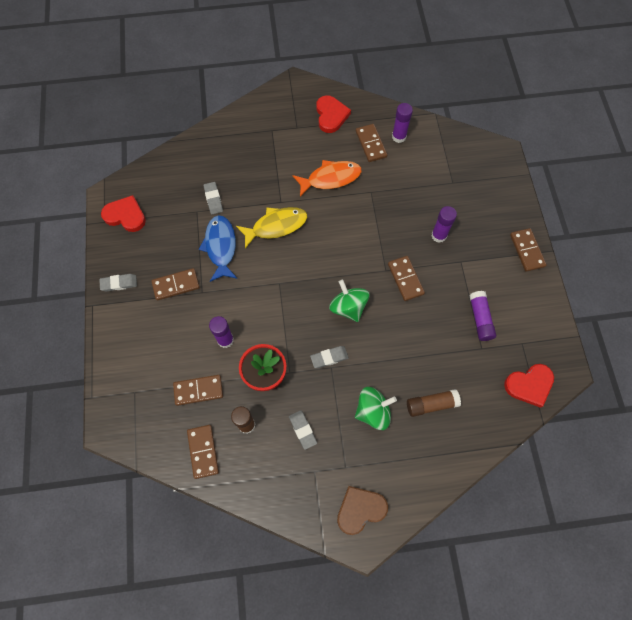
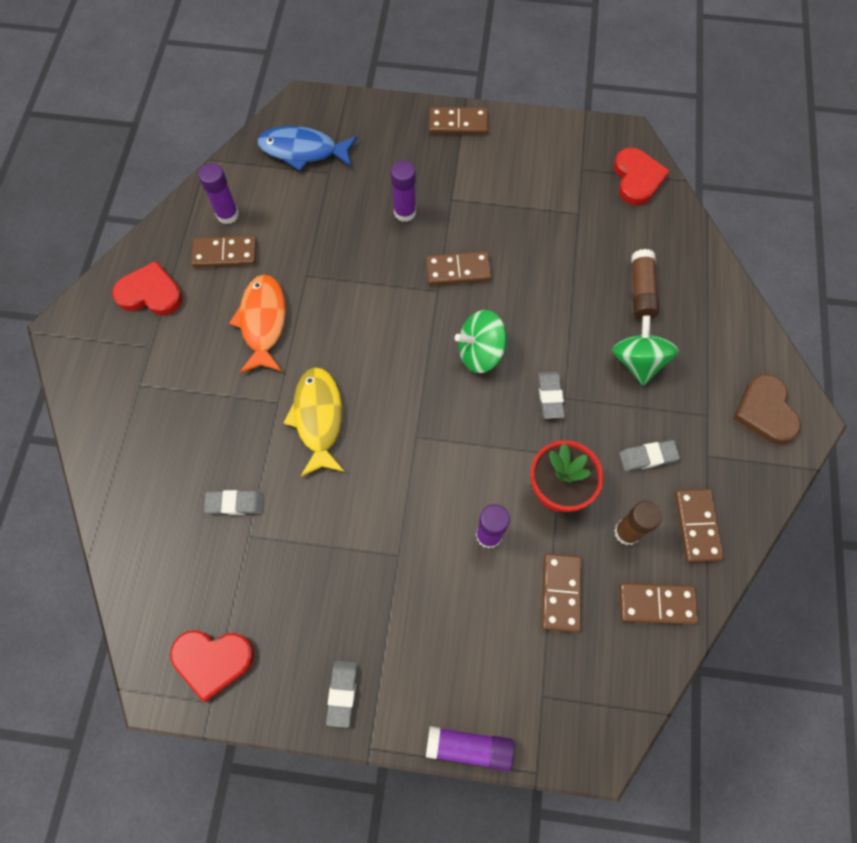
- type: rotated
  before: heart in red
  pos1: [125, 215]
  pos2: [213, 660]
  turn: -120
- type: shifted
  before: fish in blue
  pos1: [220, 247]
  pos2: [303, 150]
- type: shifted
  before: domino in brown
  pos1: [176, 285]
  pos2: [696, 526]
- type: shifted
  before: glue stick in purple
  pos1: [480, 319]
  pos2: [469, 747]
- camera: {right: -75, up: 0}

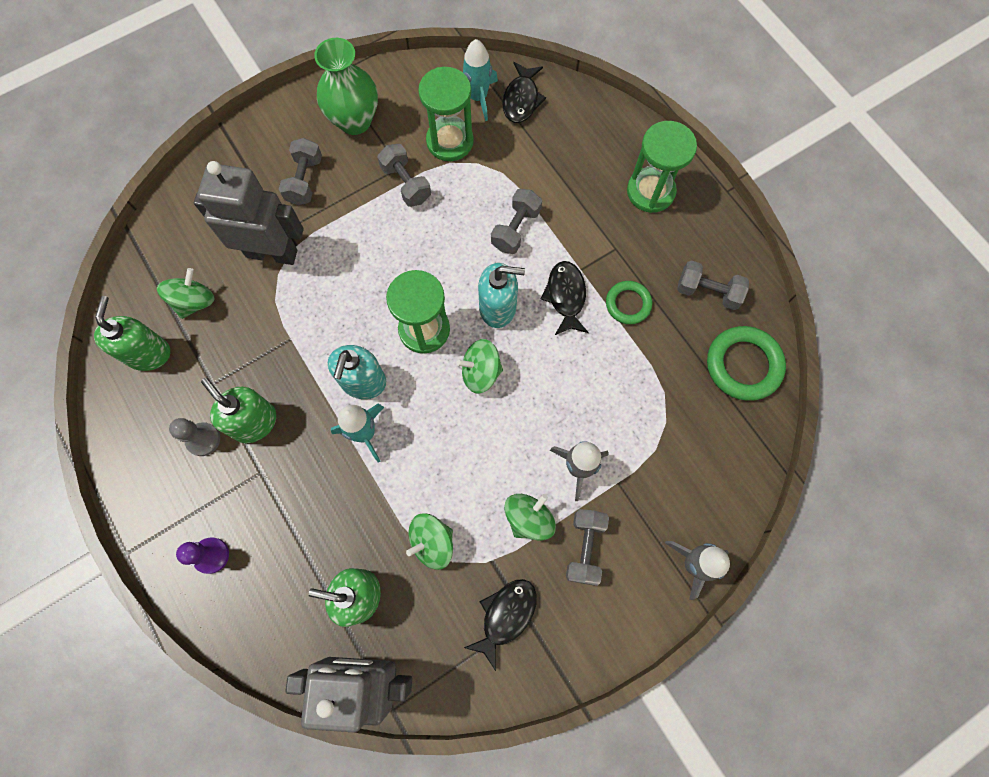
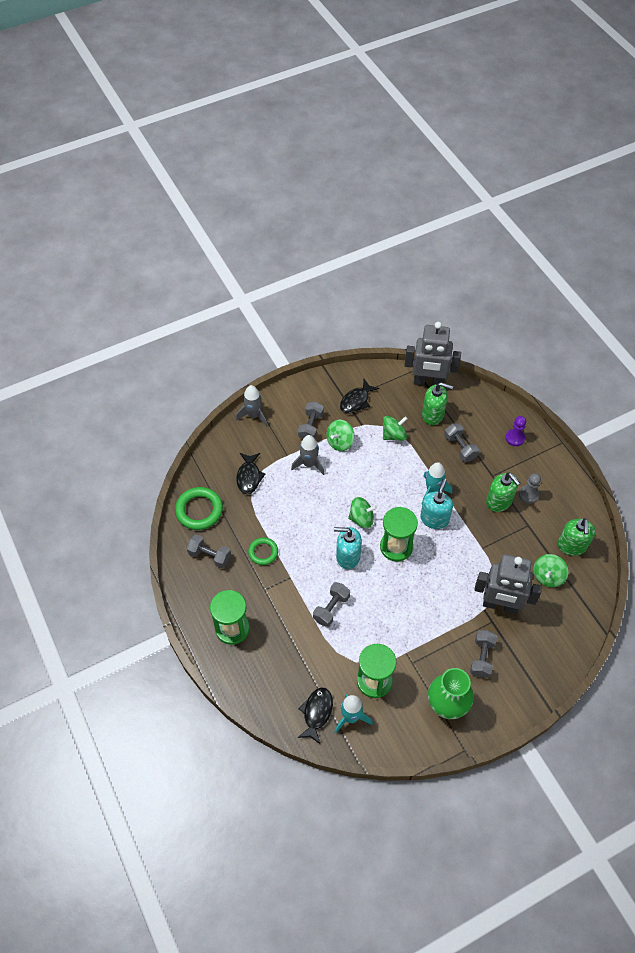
- type: shifted
  before: dumbbell in grey
  pos1: [406, 184]
  pos2: [460, 448]
- type: shifted
  before: fish in black
  pos1: [565, 296]
  pos2: [249, 477]
- camera: {right: -175, up: -15}

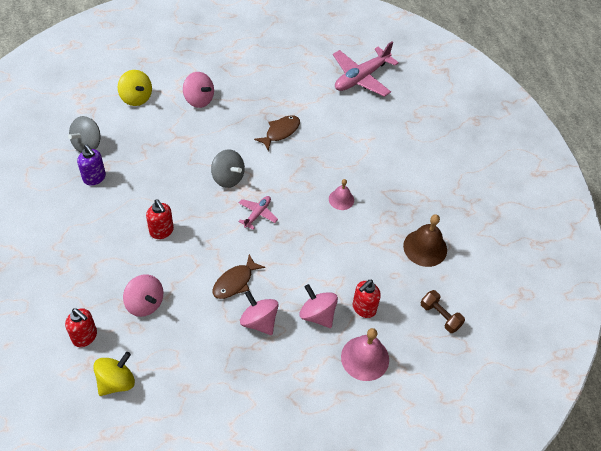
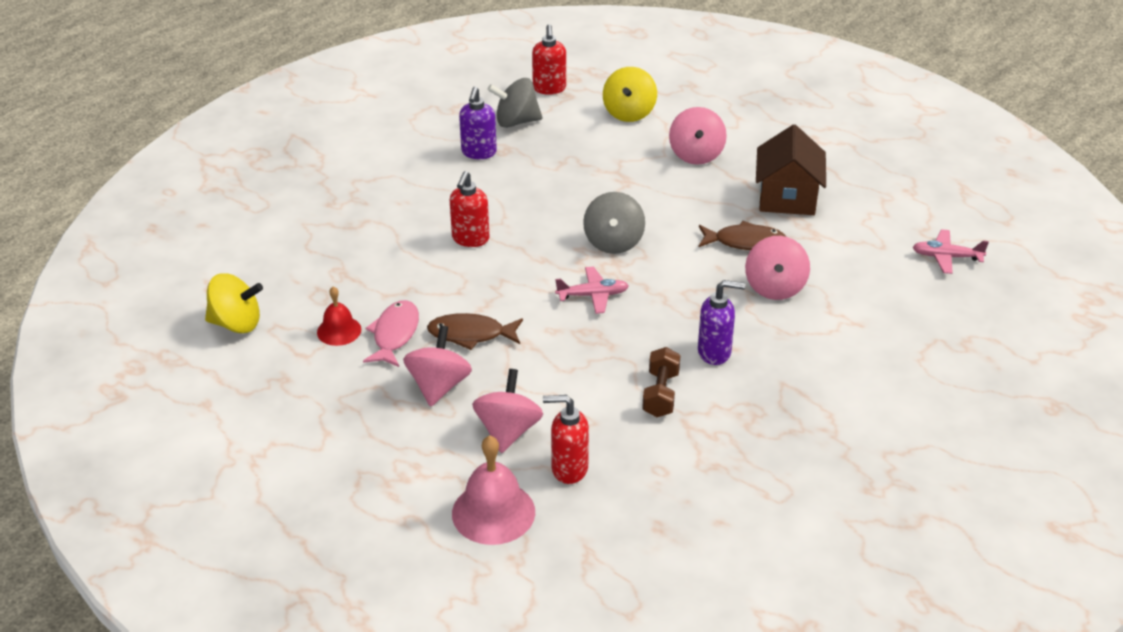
- type: scaled
  before: plane in pink
  pos1: [361, 77]
  pos2: [946, 257]
  scale: 0.52
- type: swapped
  before: bell in pink
  after: soap dispenser in purple
  pos1: [341, 199]
  pos2: [715, 352]
- type: gone
  before: bell in brown
  pos1: [425, 247]
- type: shifted
  before: spinning top in pink
  pos1: [145, 303]
  pos2: [775, 287]
- type: shifted
  before: dumbbell in brown
  pos1: [440, 316]
  pos2: [660, 394]
- type: shifted
  before: soap dispenser in red
  pos1: [85, 337]
  pos2: [549, 89]
- type: new
  after: house in brown
  pos2: [787, 198]
- type: new
  after: bell in red
  pos2: [339, 330]
- type: new
  after: fish in pink
  pos2: [394, 334]
- camera: {right: 55, up: -15}

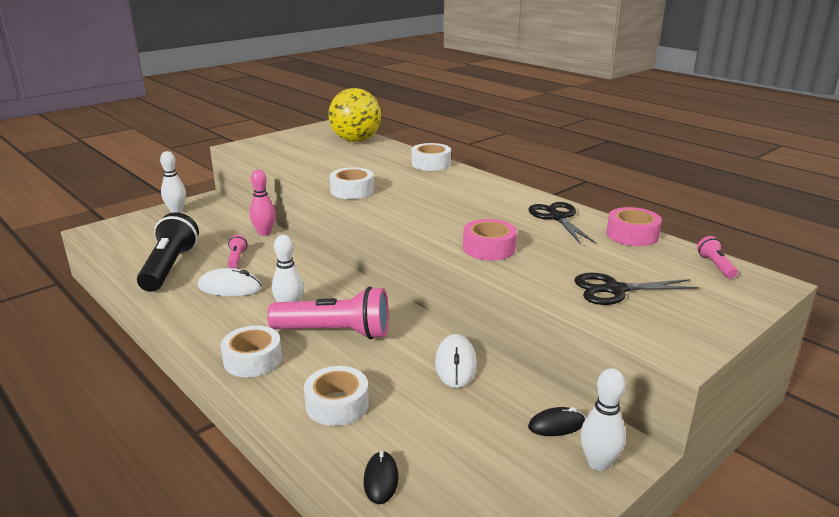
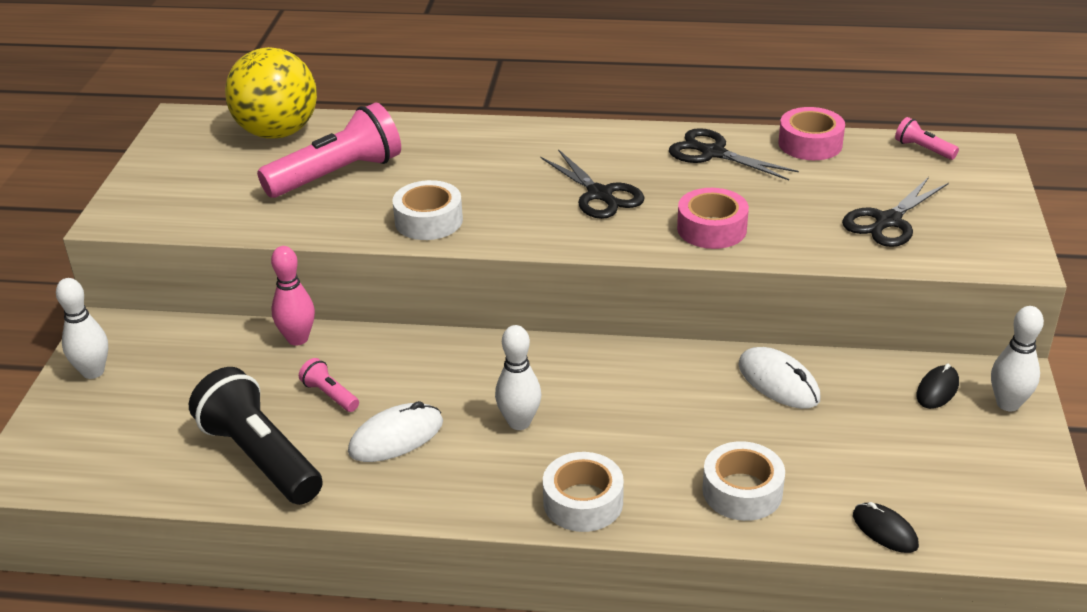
- type: gone
  before: tape in white
  pos1: [431, 164]
- type: shifted
  before: flashlight in pink
  pos1: [335, 332]
  pos2: [337, 175]
- type: new
  after: scissors in black
  pos2: [600, 195]
- camera: {right: -40, up: 10}

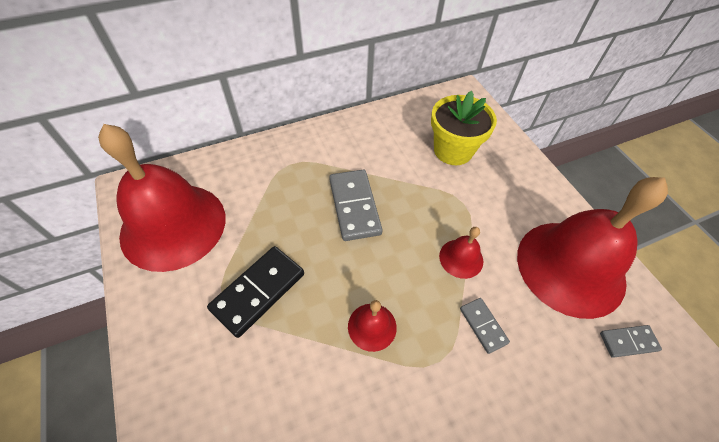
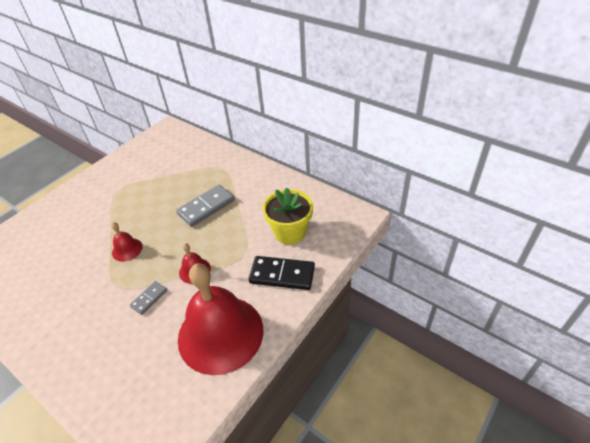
- type: gone
  before: bell in red
  pos1: [173, 225]
- type: shifted
  before: domino in black
  pos1: [258, 291]
  pos2: [282, 275]
- type: gone
  before: domino in grey
  pos1: [628, 341]
- camera: {right: 65, up: -10}

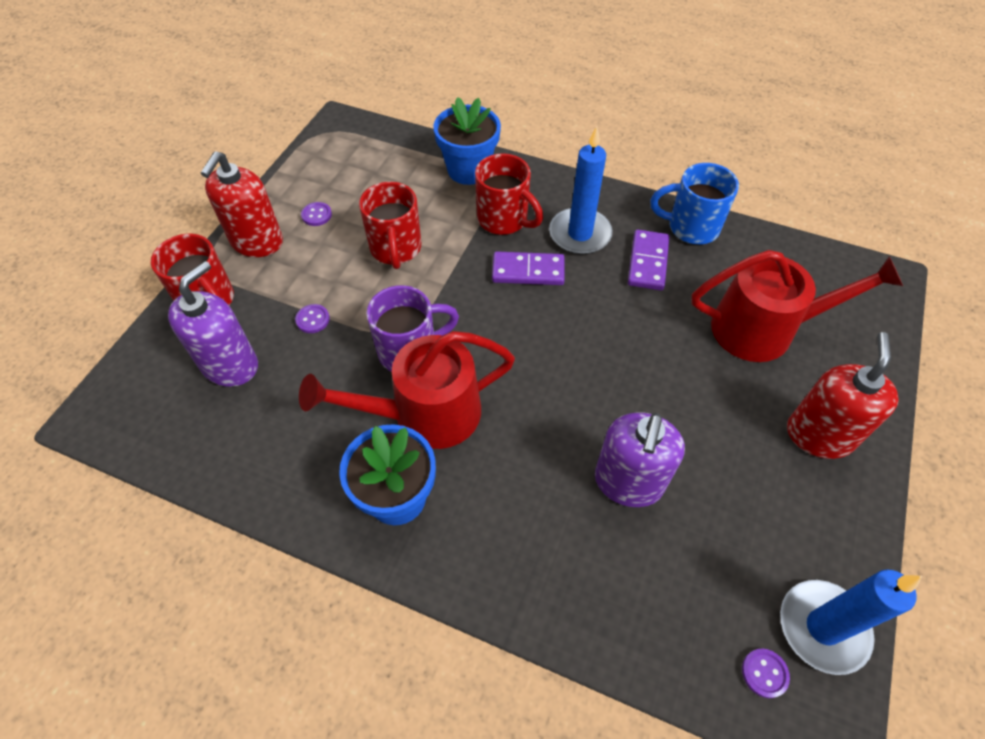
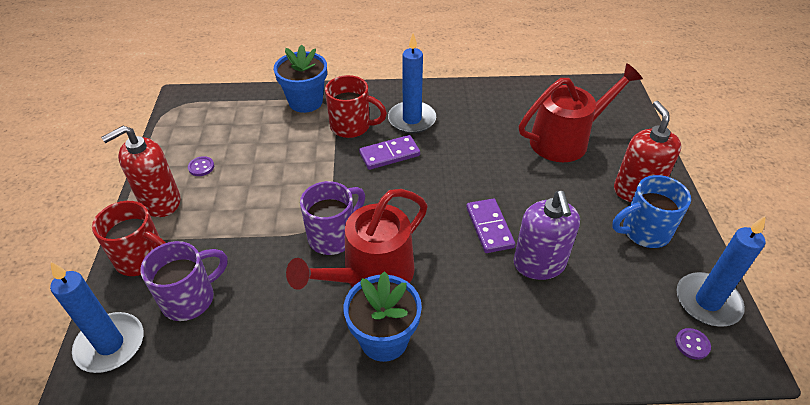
- type: rotated
  before: soap dispenser in red
  pos1: [257, 242]
  pos2: [160, 202]
  turn: 60
- type: shifted
  before: mug in blue
  pos1: [691, 227]
  pos2: [644, 232]
- type: gone
  before: mug in red
  pos1: [396, 249]
- type: shifted
  before: domino in purple
  pos1: [647, 262]
  pos2: [489, 227]
- type: swapped
  before: soap dispenser in purple
  after: mug in purple
  pos1: [230, 365]
  pos2: [190, 298]
- type: gone
  before: button in purple
  pos1: [313, 319]
- type: new
  after: candle in blue
  pos2: [110, 345]
- camera: {right: -25, up: -10}

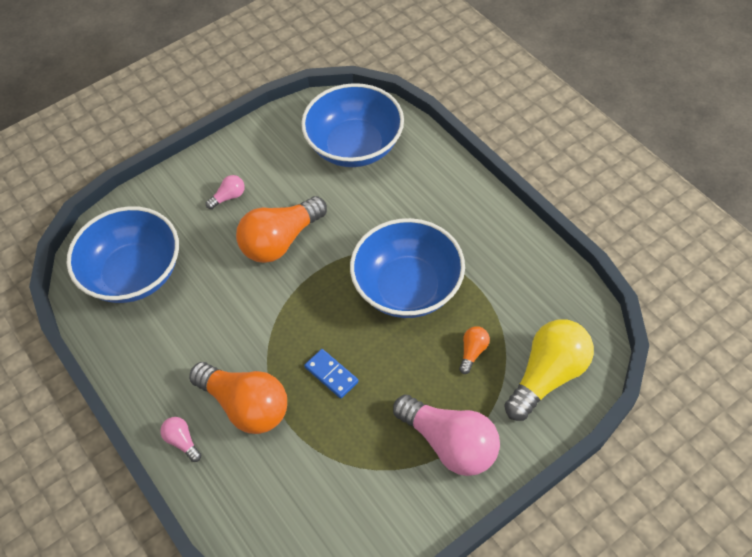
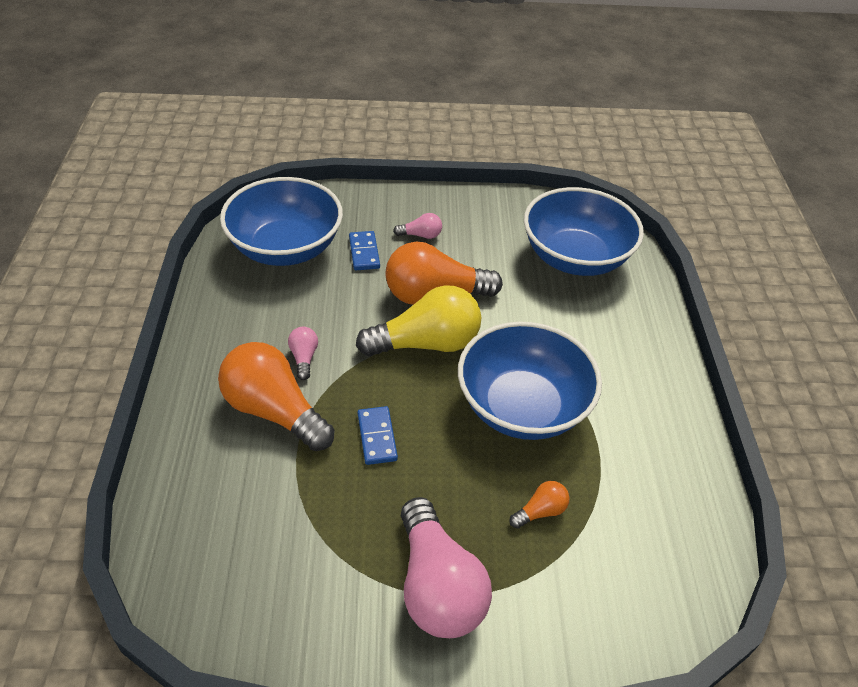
- type: shifted
  before: light bulb in yellow
  pos1: [547, 376]
  pos2: [426, 343]
- type: rotated
  before: light bulb in orange
  pos1: [246, 405]
  pos2: [274, 411]
  turn: 150
- type: shifted
  before: light bulb in pink
  pos1: [182, 441]
  pos2: [304, 358]
- type: new
  after: domino in blue
  pos2: [364, 252]
- camera: {right: 30, up: -10}

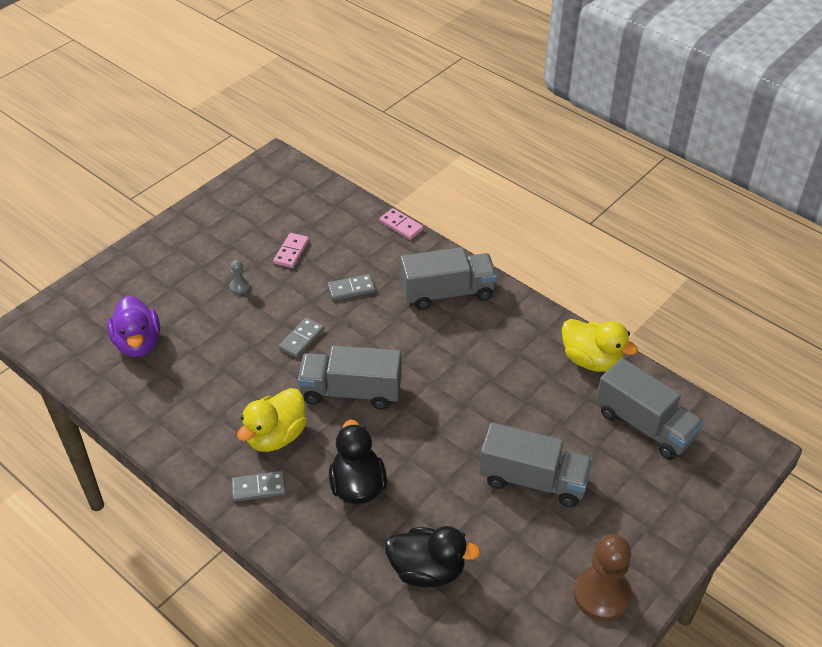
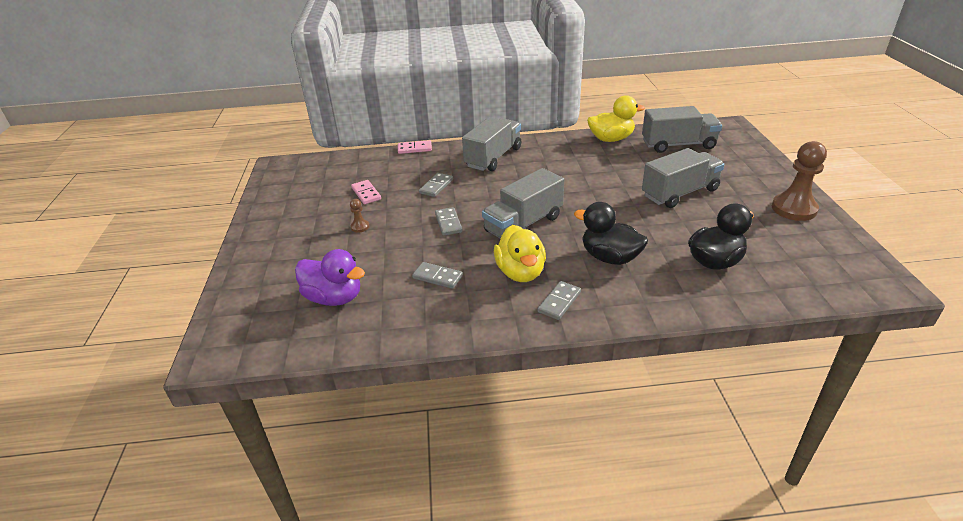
- type: repainted
  before: pawn in grey
  after: pawn in brown
  pos1: [239, 287]
  pos2: [360, 227]
- type: new
  after: domino in grey
  pos2: [437, 277]
- camera: {right: -45, up: -10}

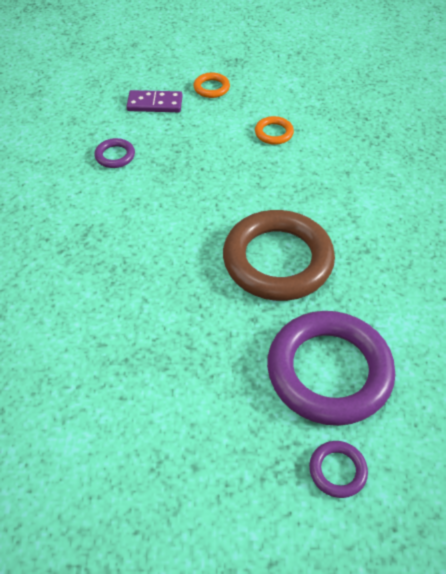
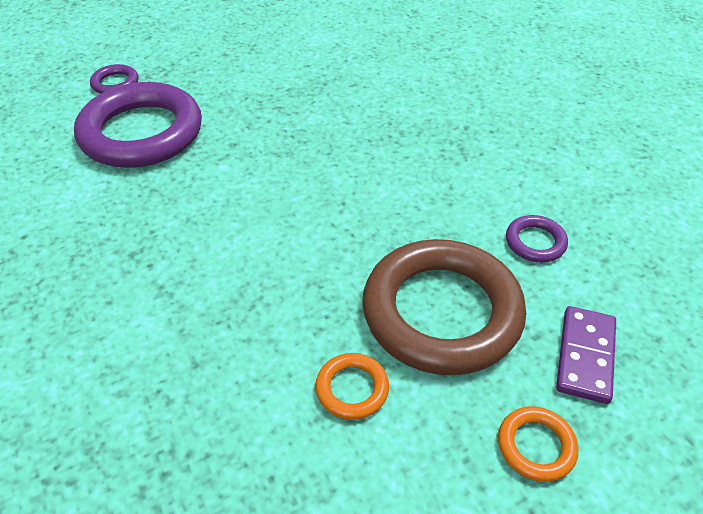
- type: rotated
  before: domino in purple
  pos1: [155, 104]
  pos2: [585, 356]
  turn: -45
- type: shifted
  before: ring in brown
  pos1: [277, 260]
  pos2: [441, 312]
- camera: {right: 150, up: -5}

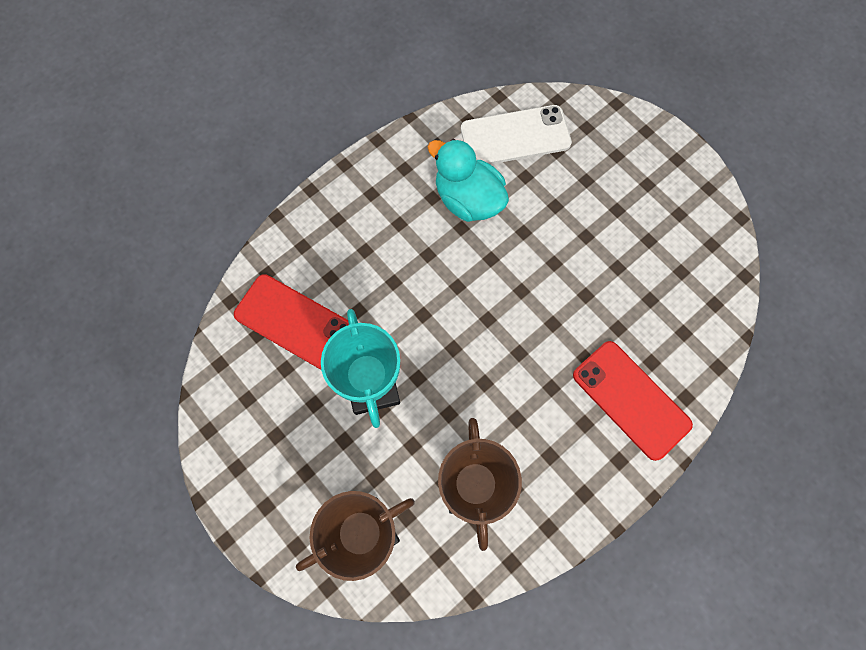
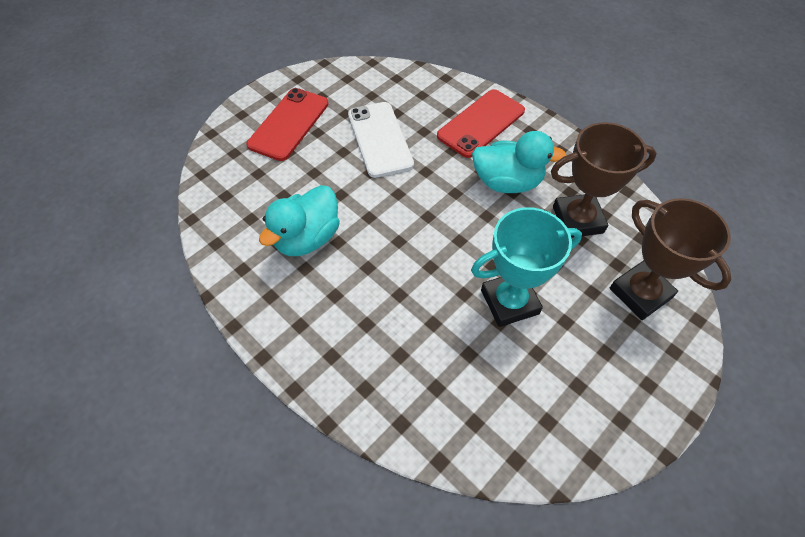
- type: shifted
  before: phone in white
  pos1: [515, 136]
  pos2: [380, 139]
- type: shifted
  before: phone in red
  pos1: [294, 322]
  pos2: [289, 124]
- type: new
  after: duck in turquoise
  pos2: [507, 182]
- camera: {right: -95, up: -15}

